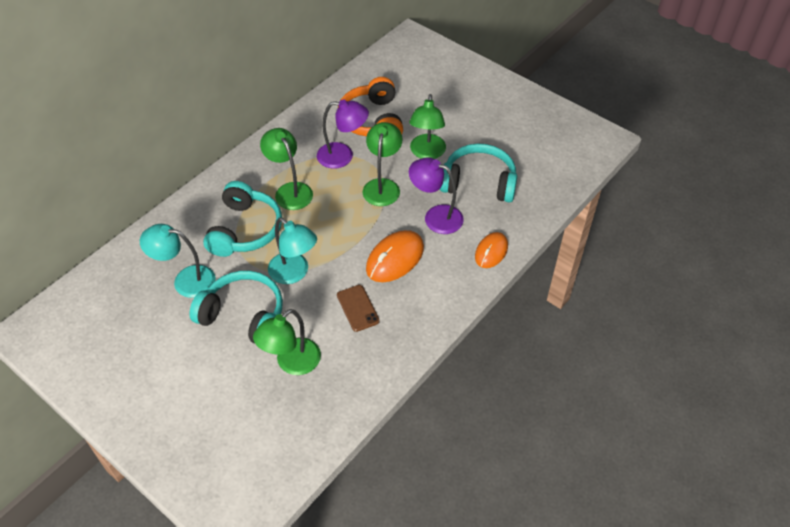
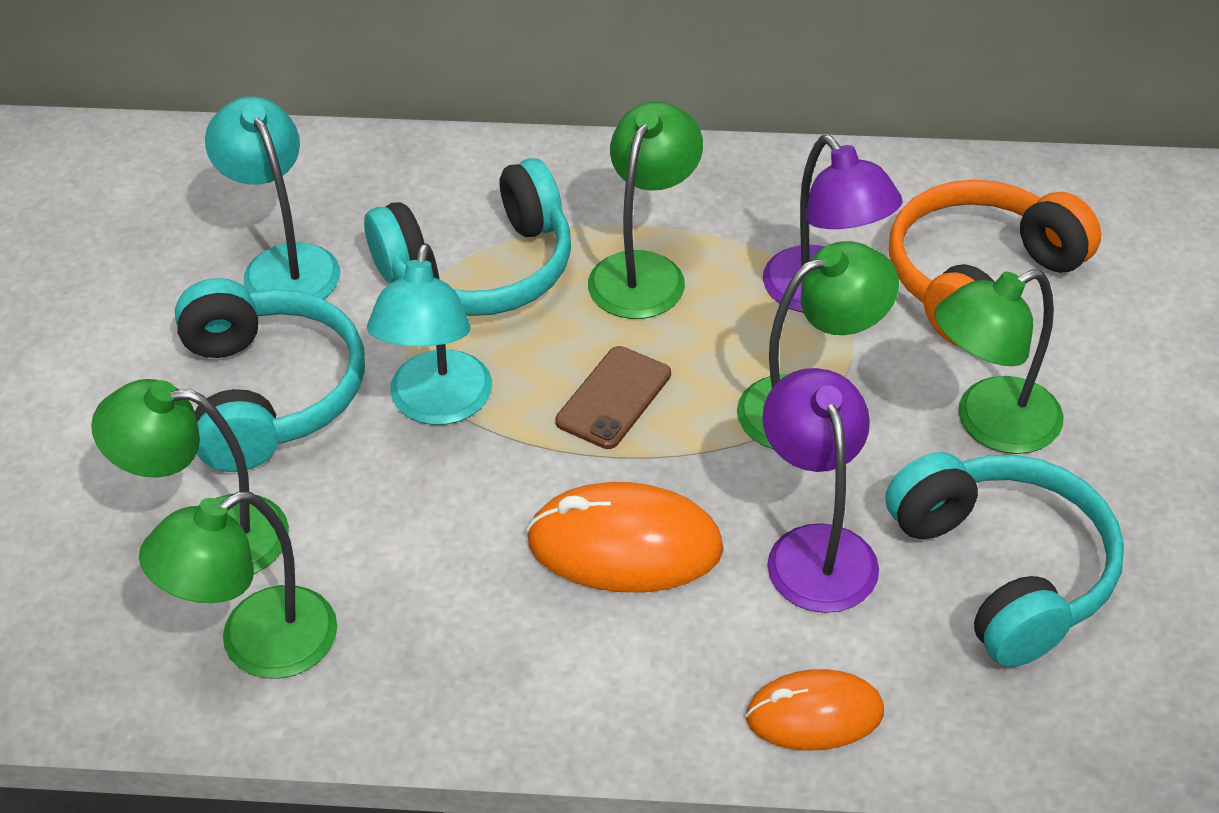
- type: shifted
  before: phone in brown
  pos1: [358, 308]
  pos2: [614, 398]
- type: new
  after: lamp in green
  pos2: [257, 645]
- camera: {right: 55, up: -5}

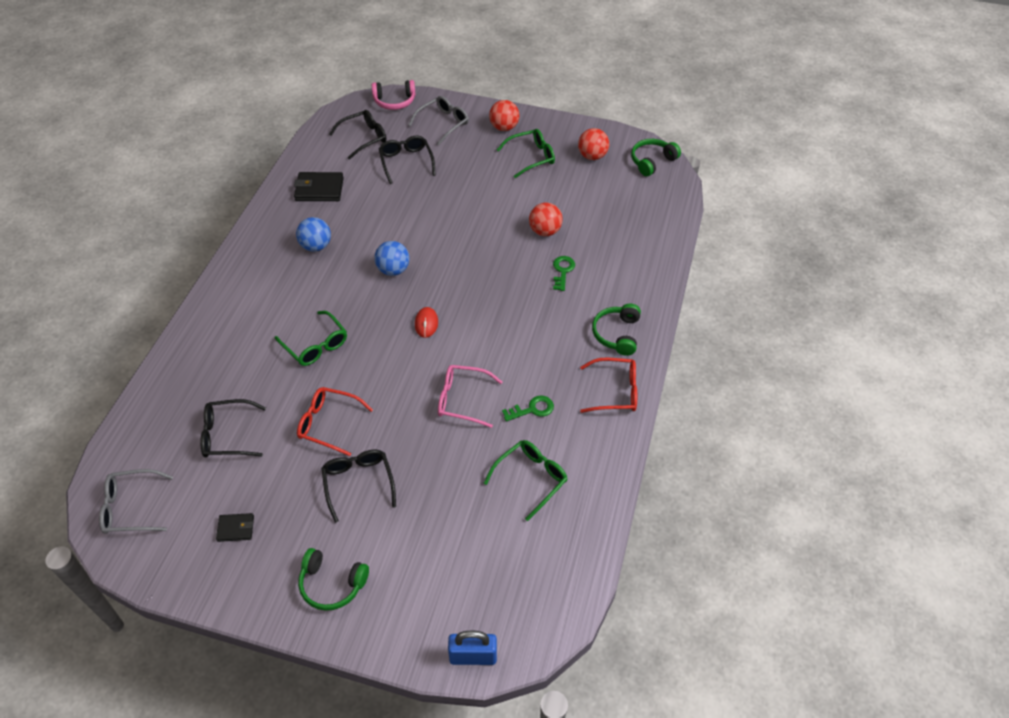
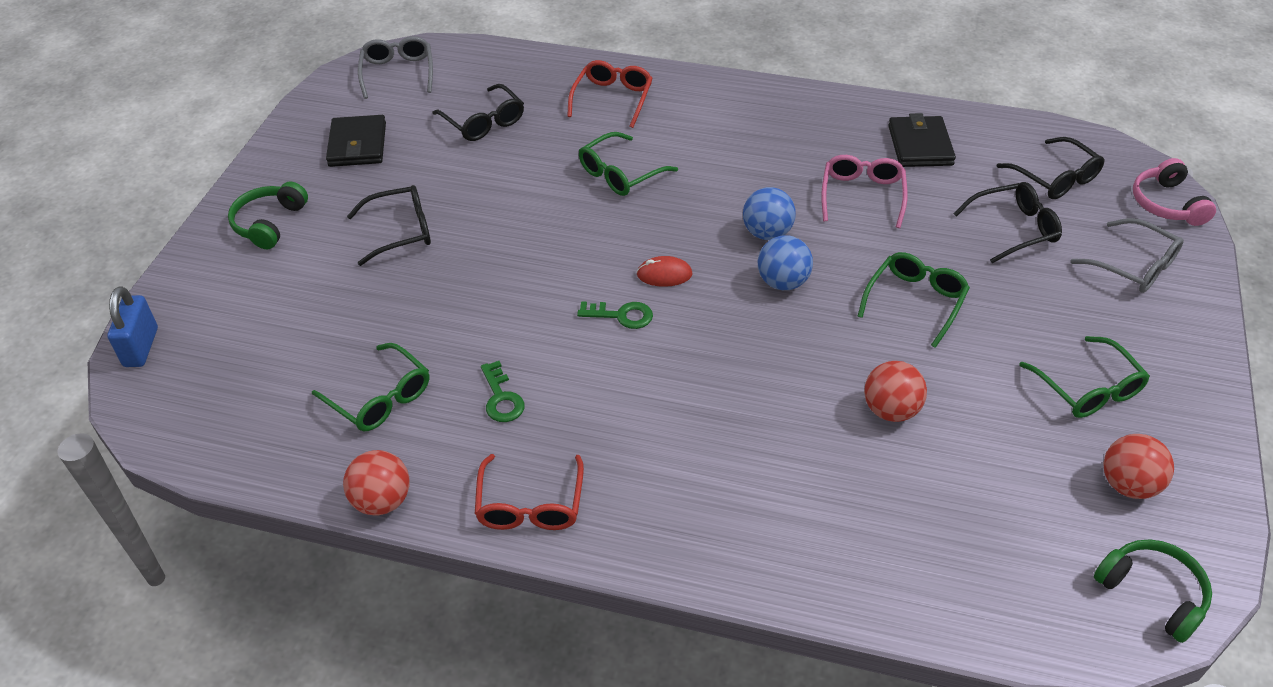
- type: shifted
  before: ball in red
  pos1: [504, 127]
  pos2: [382, 501]
- type: shifted
  before: ball in blue
  pos1: [316, 246]
  pos2: [783, 282]
- type: shifted
  before: key in green
  pos1: [562, 271]
  pos2: [622, 315]
- type: gone
  before: headphones in green
  pos1: [617, 334]
- type: shifted
  before: glasses in pink
  pos1: [462, 400]
  pos2: [862, 195]
- type: shifted
  before: glasses in red
  pos1: [328, 424]
  pos2: [612, 99]
- type: rotated
  before: glasses in black
  pos1: [227, 435]
  pos2: [484, 122]
  turn: 150
- type: scaled
  before: wallet in black
  pos1: [236, 528]
  pos2: [357, 145]
  scale: 1.75
- type: new
  after: glasses in green
  pos2: [915, 301]
- camera: {right: 90, up: -5}

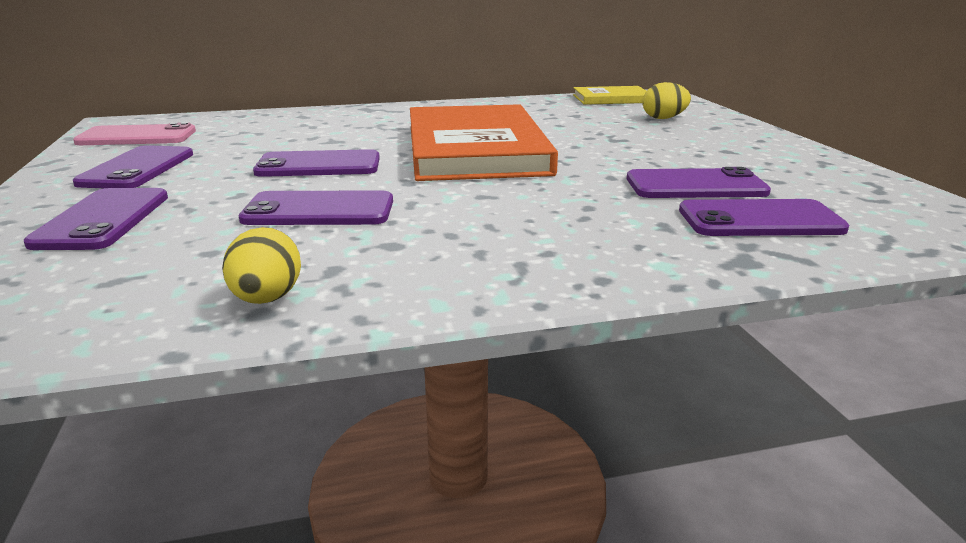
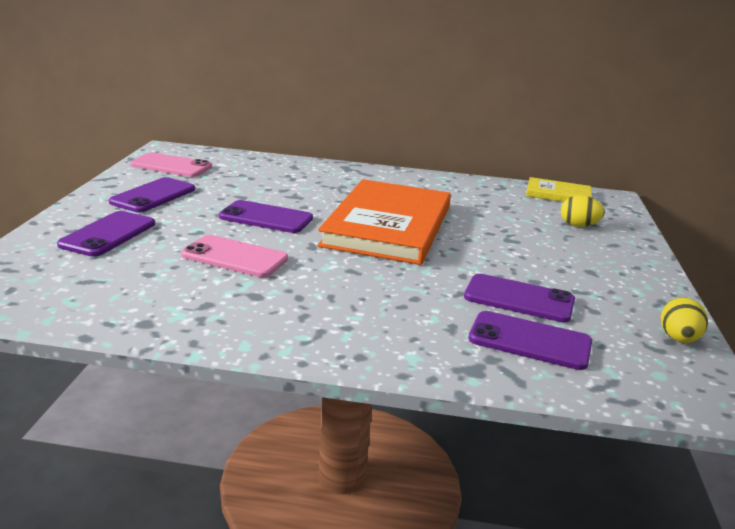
- type: repainted
  before: phone in purple
  after: phone in pink
  pos1: [319, 210]
  pos2: [235, 257]
- type: shifted
  before: egg in yellow
  pos1: [267, 299]
  pos2: [678, 339]
- camera: {right: 20, up: 0}

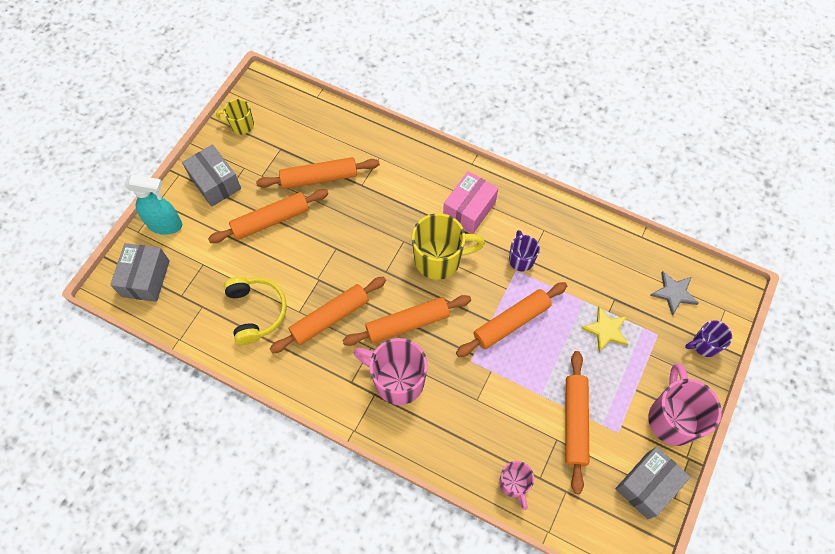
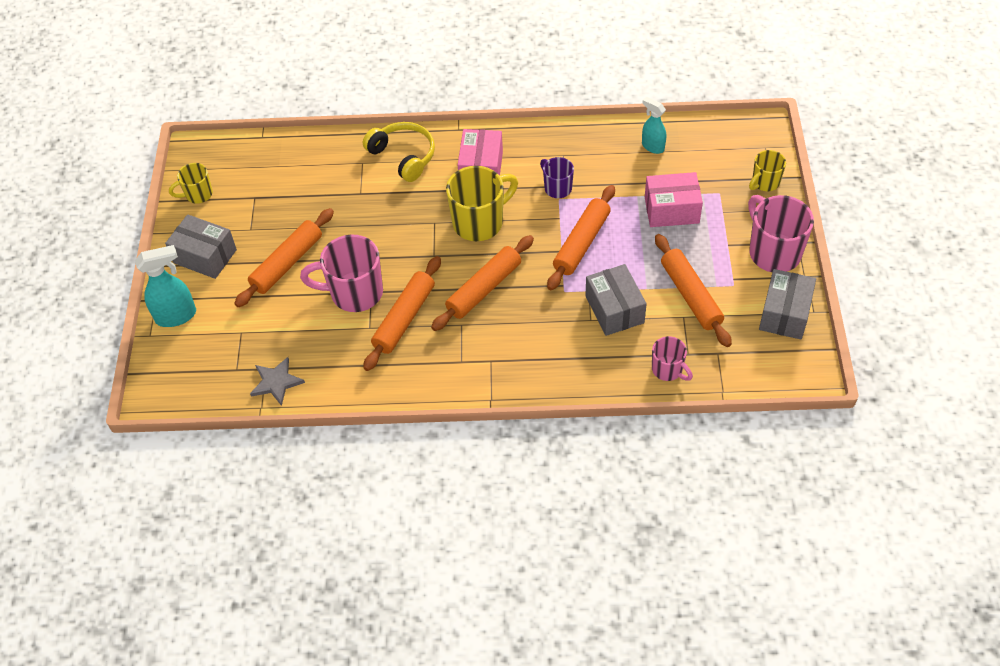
- type: gone
  before: rolling pin in orange
  pos1: [319, 178]
- type: shifted
  before: box in grey
  pos1: [145, 278]
  pos2: [614, 309]
- type: shifted
  before: star in grey
  pos1: [674, 293]
  pos2: [276, 382]
- type: shifted
  before: headphones in yellow
  pos1: [256, 312]
  pos2: [403, 156]
- type: swapped
  before: star in yellow
  after: box in pink
  pos1: [606, 330]
  pos2: [671, 210]
- type: repainted
  before: mug in purple
  after: mug in yellow
  pos1: [704, 345]
  pos2: [765, 182]
- type: shifted
  before: mug in pink
  pos1: [397, 380]
  pos2: [354, 293]
- type: new
  after: spray bottle in turquoise
  pos2: [652, 146]
- camera: {right: -25, up: -10}

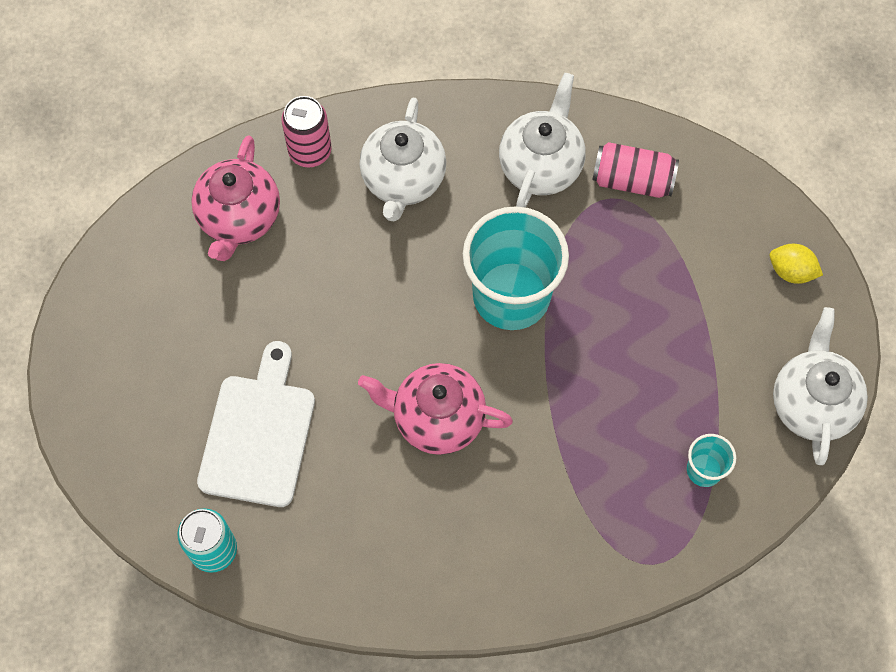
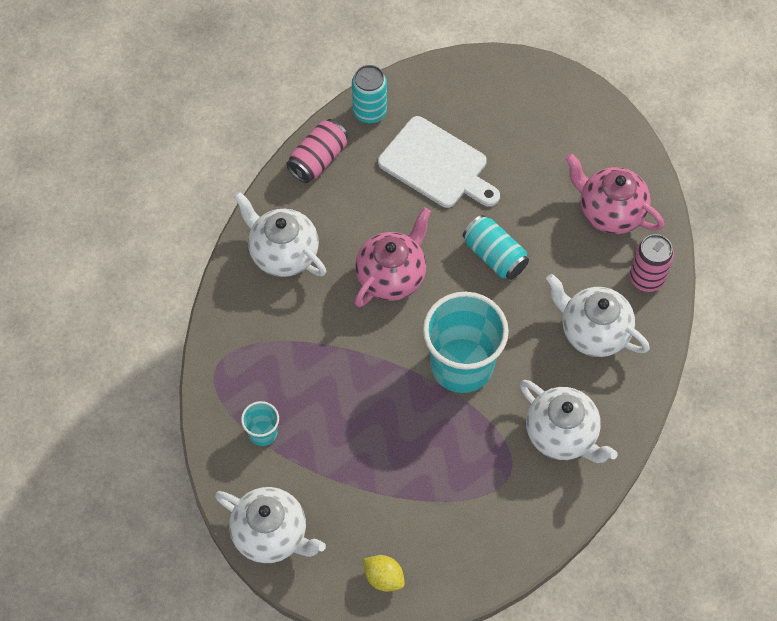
- type: shifted
  before: can in pink
  pos1: [632, 180]
  pos2: [318, 159]
- type: rotated
  before: lemon in yellow
  pos1: [791, 271]
  pos2: [384, 578]
  turn: 75
- type: new
  after: teapot in white
  pos2: [283, 253]
- type: new
  after: can in turquoise
  pos2: [494, 256]
- camera: {right: 115, up: -5}

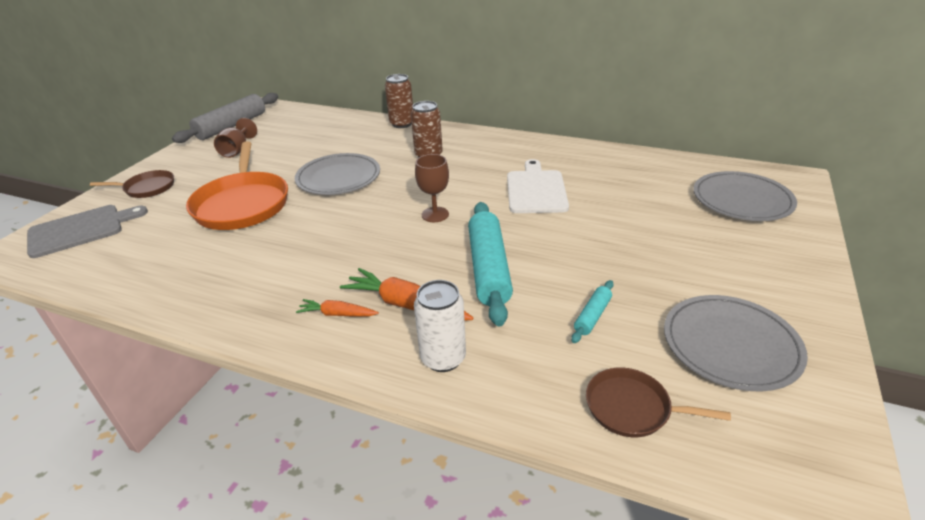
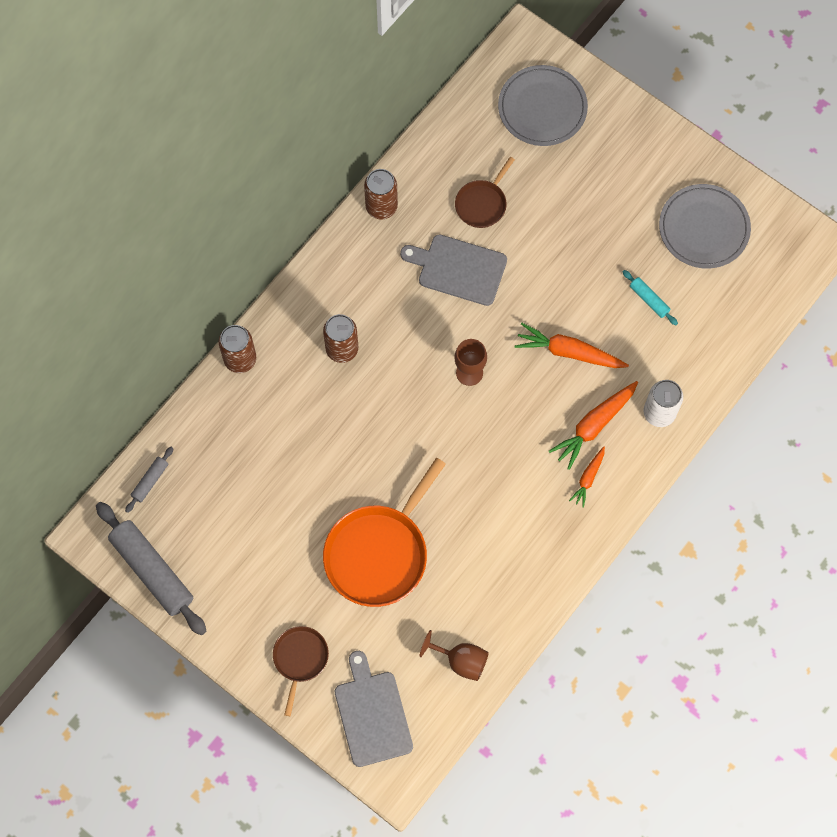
- type: shifted
  before: goblet in brown
  pos1: [237, 151]
  pos2: [461, 661]
- type: rotated
  before: pan in orange
  pos1: [242, 204]
  pos2: [379, 553]
  turn: 120
- type: gone
  before: plate in grey
  pos1: [338, 178]
- type: repainted
  before: cutting board in white
  after: cutting board in grey
  pos1: [536, 190]
  pos2: [458, 269]
- type: swapped
  before: rolling pin in turquoise
  after: carrot in orange
  pos1: [488, 269]
  pos2: [569, 352]
- type: shifted
  before: pan in brown
  pos1: [632, 408]
  pos2: [482, 204]
- type: new
  after: can in brown
  pos2: [381, 207]
- type: new
  after: rolling pin in grey
  pos2: [150, 481]
- camera: {right: -75, up: 35}

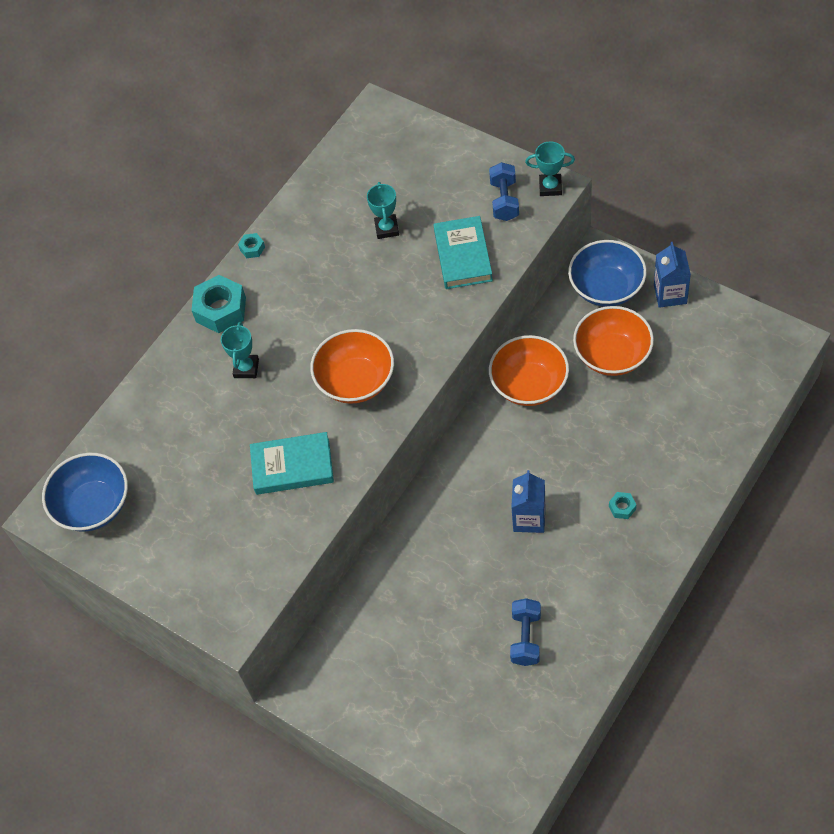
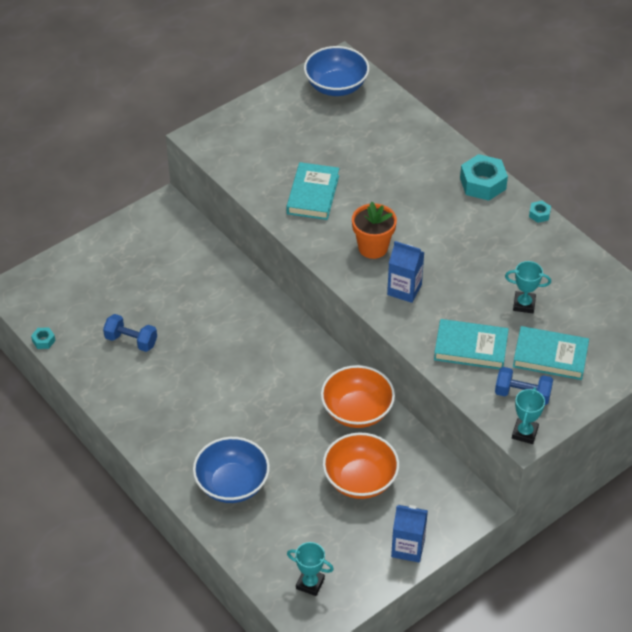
- type: shifted
  before: bowl in blue
  pos1: [606, 288]
  pos2: [232, 484]
- type: shifted
  before: trophy in turquoise
  pos1: [246, 368]
  pos2: [310, 583]
- type: swapped
  before: bowl in orange
  after: flower pot in orange
  pos1: [356, 381]
  pos2: [373, 247]
- type: shifted
  before: carton in blue
  pos1: [529, 518]
  pos2: [404, 289]
- type: shifted
  before: nut in turquoise
  pos1: [622, 507]
  pos2: [43, 341]
- type: new
  after: book in turquoise
  pos2: [550, 356]
- camera: {right: 100, up: -10}

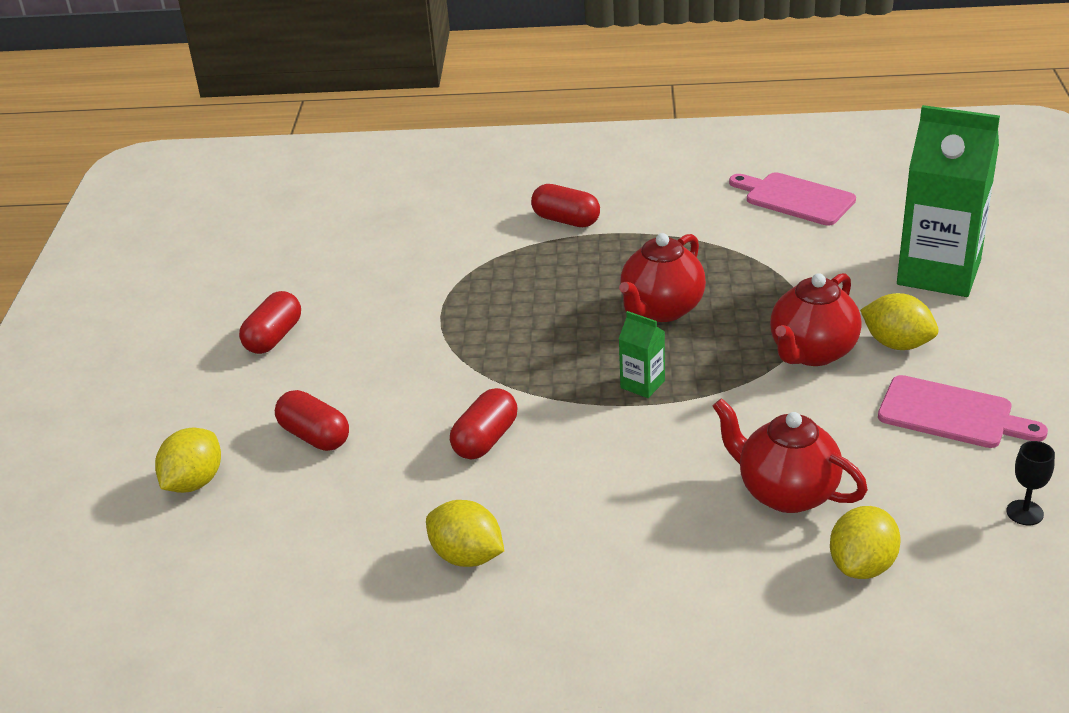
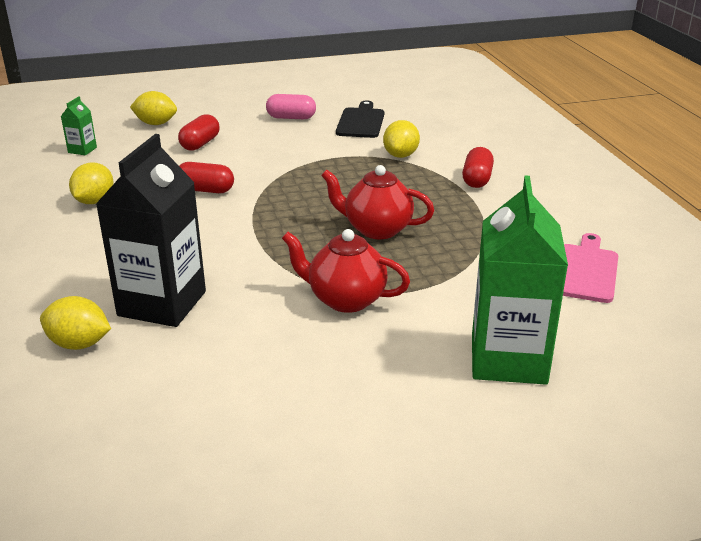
- type: repainted
  before: capsule in red
  after: capsule in pink
  pos1: [274, 337]
  pos2: [291, 118]
- type: shifted
  before: lemon in yellow
  pos1: [897, 344]
  pos2: [400, 155]
- type: shifted
  before: carton in green
  pos1: [642, 384]
  pos2: [82, 150]
- type: gone
  before: cutting board in pink
  pos1: [951, 414]
- type: swapped
  before: teapot in red
  after: carton in black
  pos1: [786, 492]
  pos2: [162, 303]
- type: gone
  before: goblet in black
  pos1: [1024, 513]
- type: new
  after: cutting board in black
  pos2: [361, 122]
- camera: {right: 70, up: -5}

